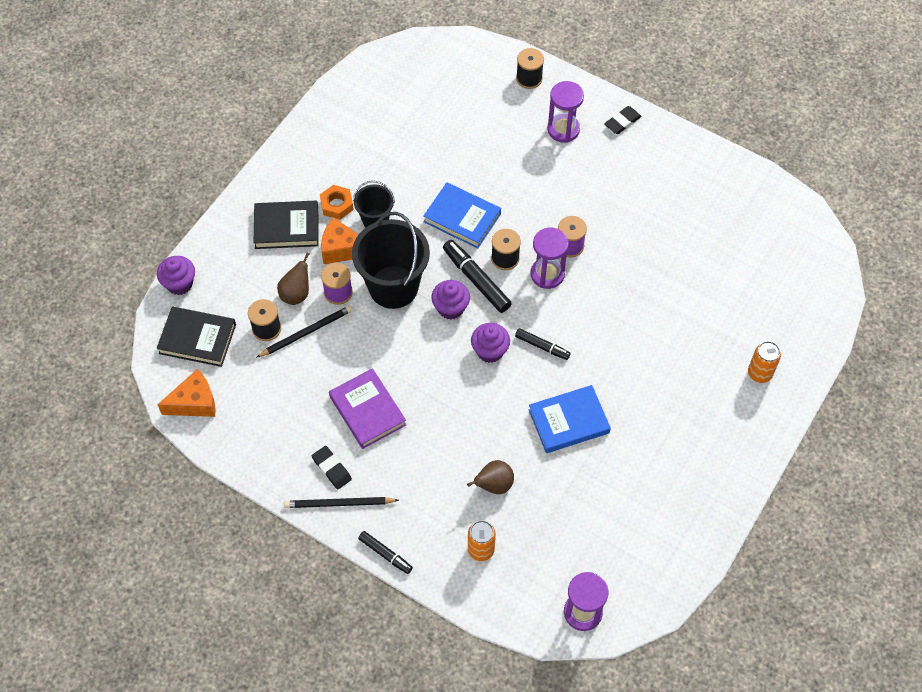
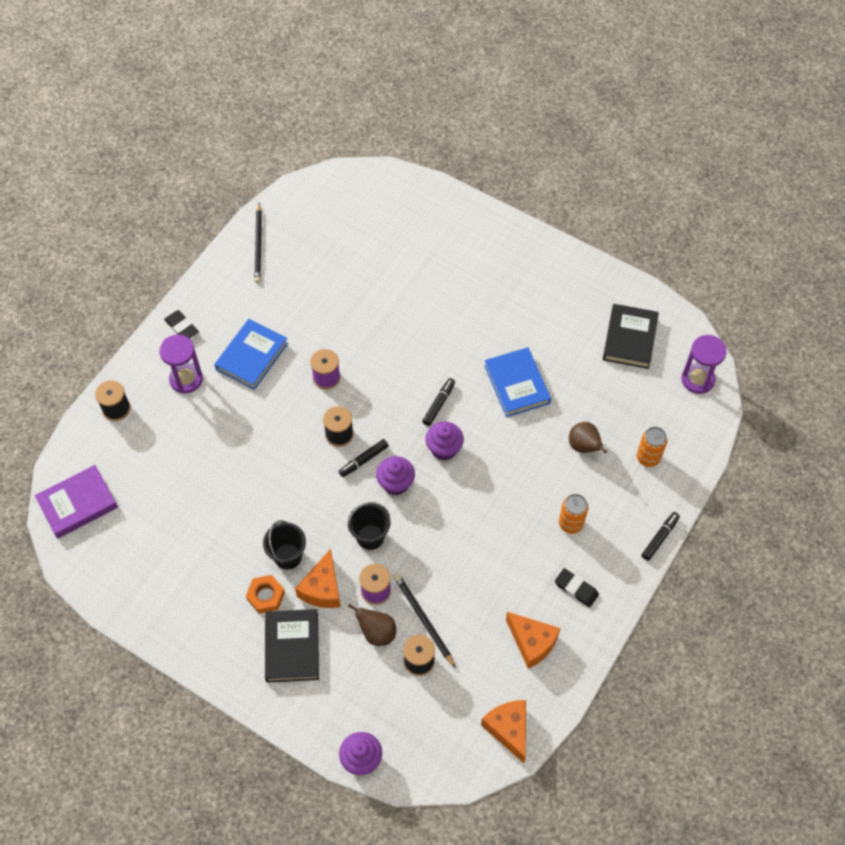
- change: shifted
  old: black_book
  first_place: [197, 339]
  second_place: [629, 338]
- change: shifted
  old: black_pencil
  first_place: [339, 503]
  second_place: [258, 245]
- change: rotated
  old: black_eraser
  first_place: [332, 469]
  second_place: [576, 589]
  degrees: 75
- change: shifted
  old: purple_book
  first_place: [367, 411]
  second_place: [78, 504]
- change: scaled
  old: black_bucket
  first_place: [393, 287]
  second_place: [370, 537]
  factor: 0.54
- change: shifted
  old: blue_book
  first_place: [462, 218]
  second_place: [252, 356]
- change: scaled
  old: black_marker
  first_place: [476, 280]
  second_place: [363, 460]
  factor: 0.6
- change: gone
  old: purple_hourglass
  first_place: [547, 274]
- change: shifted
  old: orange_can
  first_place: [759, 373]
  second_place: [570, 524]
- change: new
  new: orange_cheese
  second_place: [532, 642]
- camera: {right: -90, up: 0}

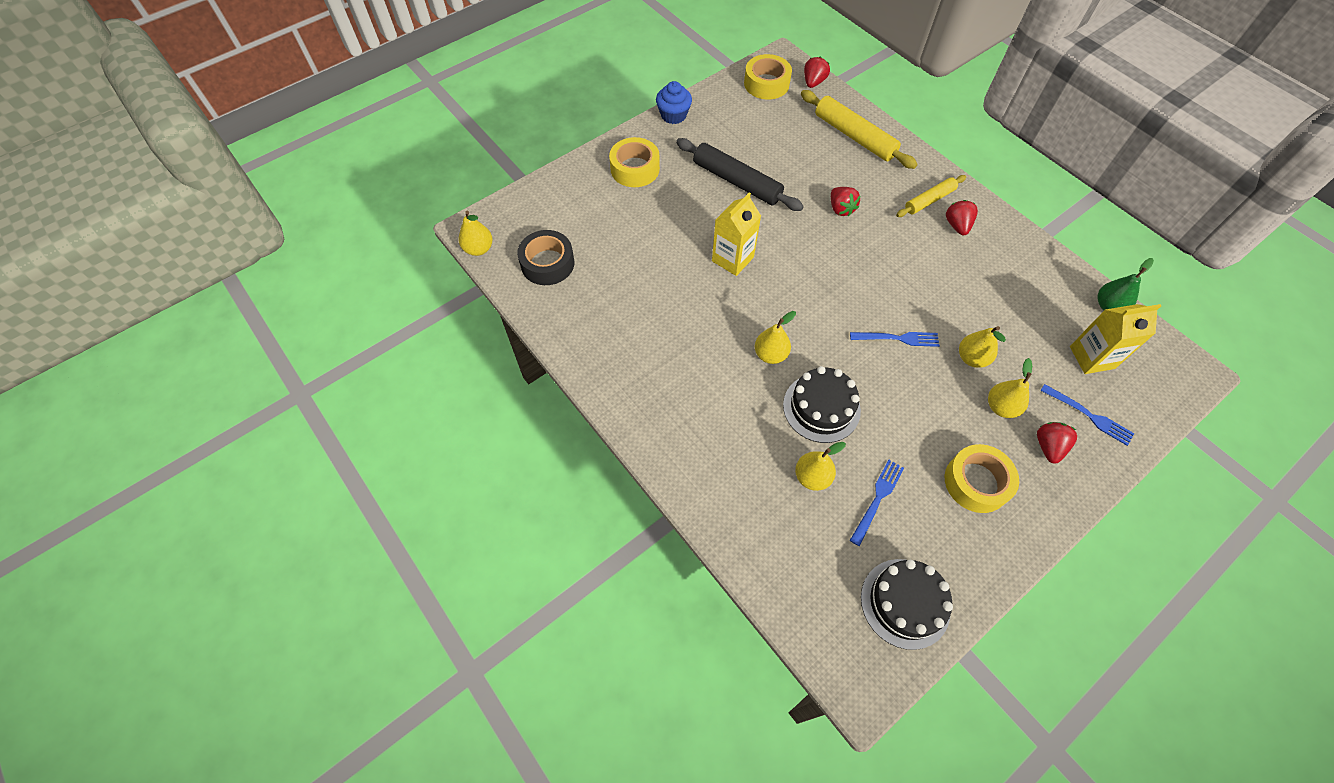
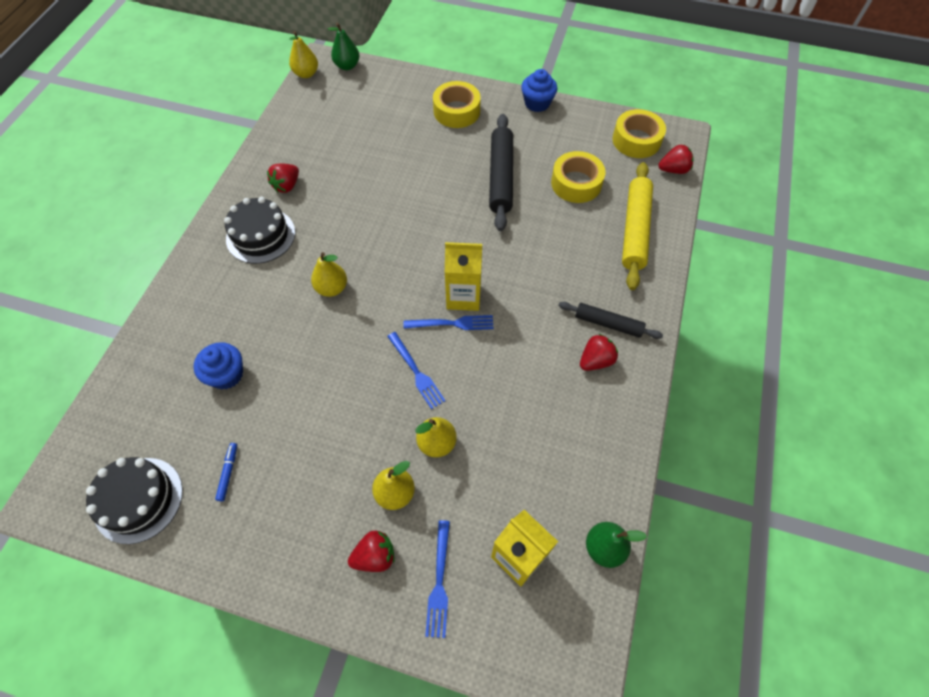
- change: gone
  old: black_tape
  first_place: [547, 263]
- change: shifted
  old: yellow_carton
  first_place: [732, 259]
  second_place: [463, 296]
- change: shifted
  old: black_cake
  first_place: [821, 407]
  second_place: [260, 235]
- change: swapped
  old: yellow_pear
  new: blue_cupcake
  first_place: [812, 477]
  second_place: [226, 374]
- change: shifted
  old: red_strawberry
  first_place: [840, 209]
  second_place: [287, 186]
- change: shifted
  old: blue_fork
  first_place: [877, 498]
  second_place: [453, 323]
- change: repainted
  old: yellow_rolling_pin
  new: black_rolling_pin
  first_place: [929, 200]
  second_place: [608, 324]
- change: shifted
  old: yellow_tape
  first_place: [976, 482]
  second_place: [576, 183]
- change: new
  new: blue_marker
  second_place: [228, 473]
- change: new
  new: green_pear
  second_place: [347, 66]
- camera: {right: 55, up: 0}

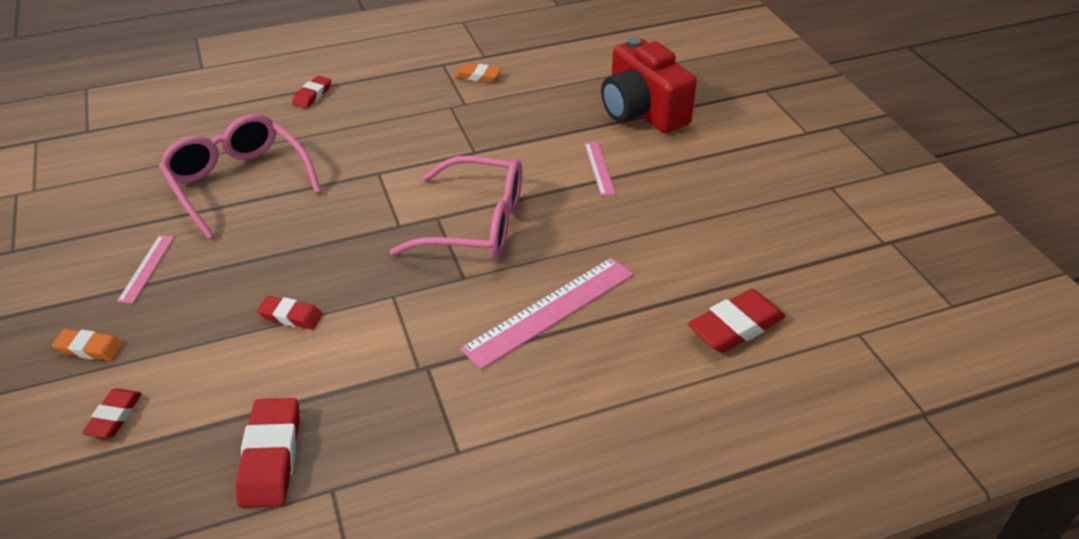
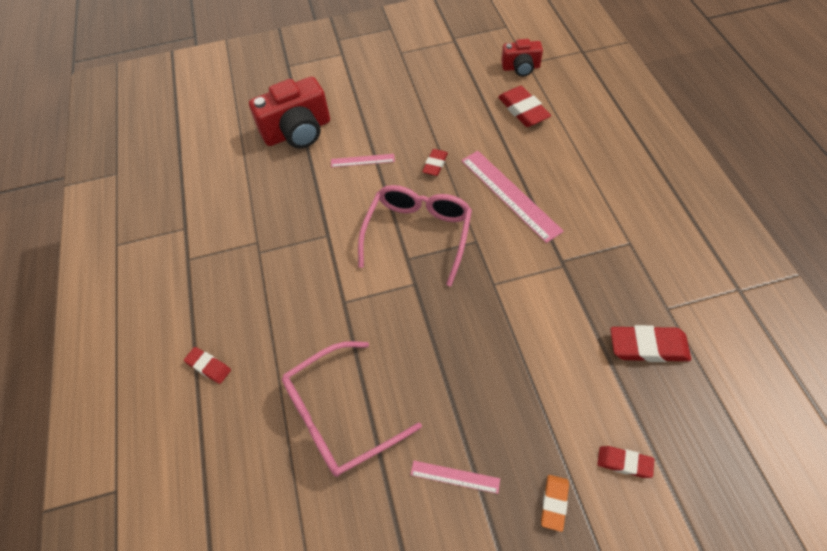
- change: shifted
  old: red_eraser
  first_place: [291, 316]
  second_place: [435, 164]
- change: gone
  old: orange_eraser
  first_place: [478, 76]
- change: new
  new: red_camera
  second_place: [521, 68]
- camera: {right: -80, up: 15}

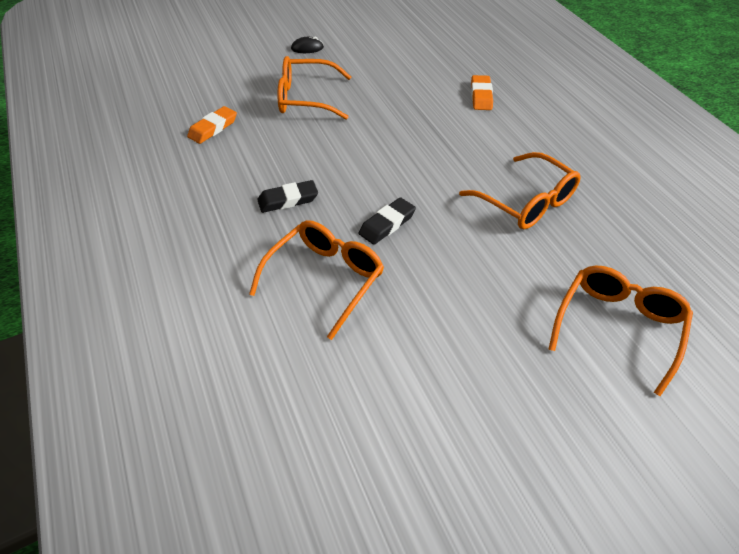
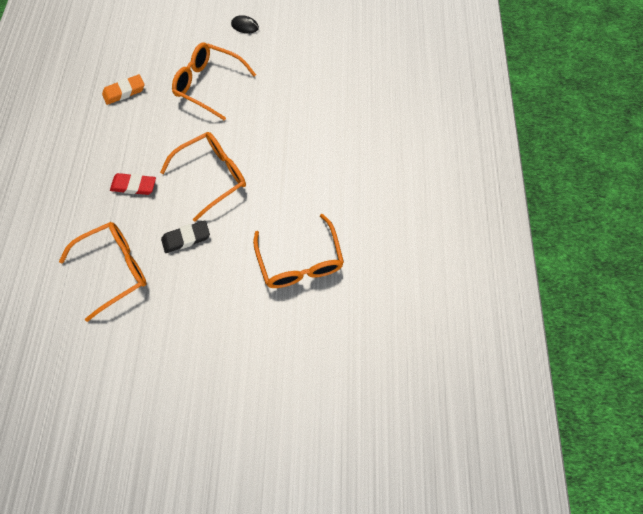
- change: repainted
  old: black_eraser
  new: red_eraser
  first_place: [288, 200]
  second_place: [134, 186]
- change: gone
  old: orange_eraser
  first_place: [481, 96]
- change: shifted
  old: orange_glasses
  first_place: [618, 327]
  second_place: [213, 176]
- camera: {right: 25, up: 20}

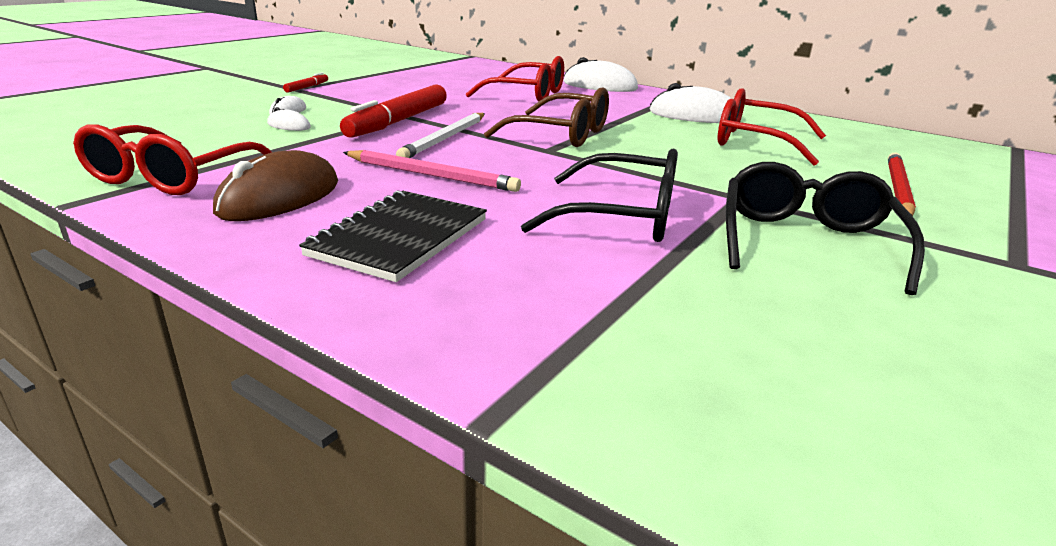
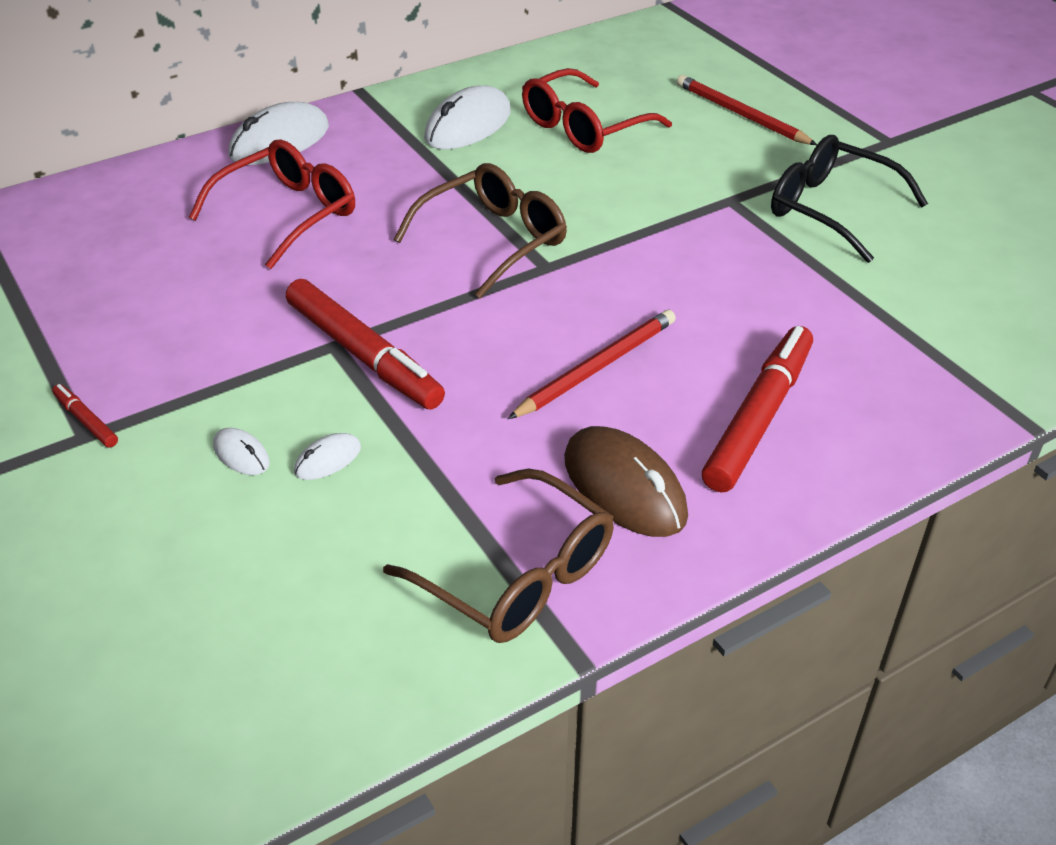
- change: repainted
  old: red_glasses
  new: brown_glasses
  first_place: [171, 177]
  second_place: [517, 576]
- change: swapped
  old: black_notebook
  new: red_marker
  first_place: [400, 237]
  second_place: [758, 417]
- change: repainted
  old: pink_pencil
  new: red_pencil
  first_place: [431, 175]
  second_place: [596, 367]
- change: gone
  old: white_pencil
  first_place: [445, 139]
- change: gone
  old: black_glasses
  first_place: [623, 217]
- camera: {right: -65, up: 15}

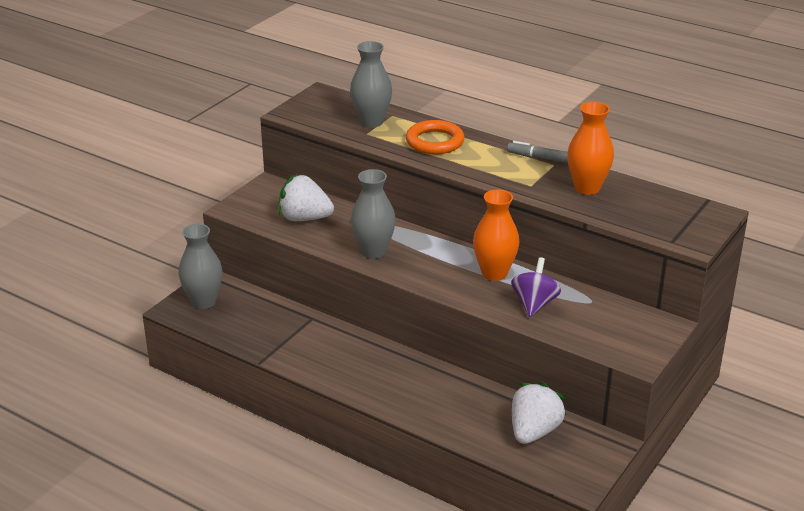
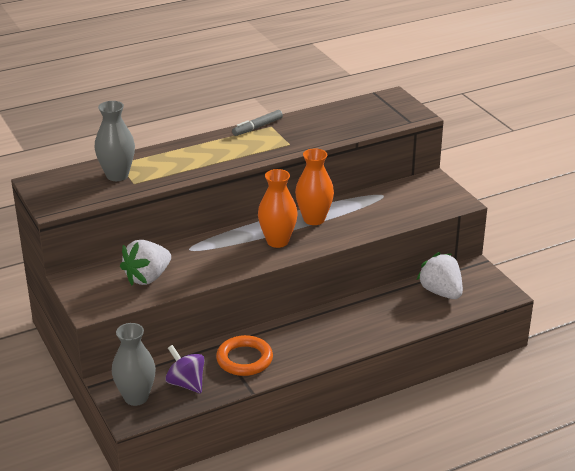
- change: gone
  old: grey_vase
  first_place: [373, 251]
- change: shifted
  old: orange_ring
  first_place: [435, 142]
  second_place: [244, 359]
- change: shifted
  old: purple_spinning_top
  first_place: [534, 304]
  second_place: [186, 383]
- change: shifted
  old: orange_vase
  first_place: [587, 188]
  second_place: [277, 241]
- camera: {right: -60, up: 0}

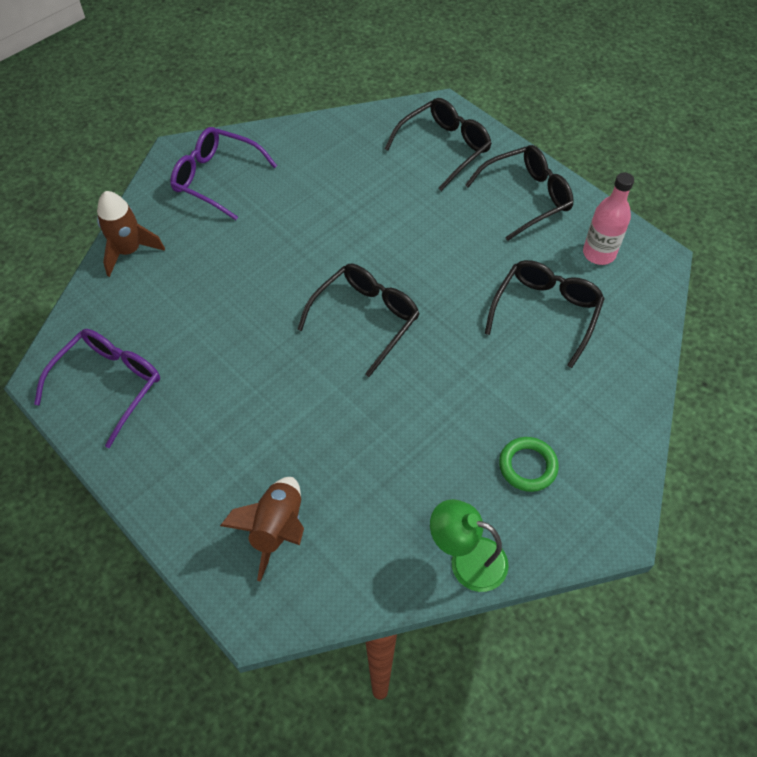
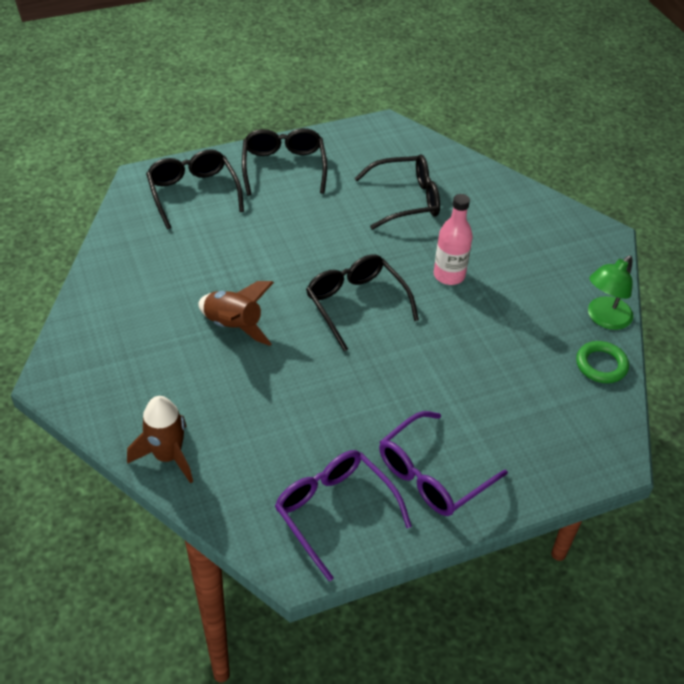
- change: shifted
  old: purple_glasses
  first_place: [216, 178]
  second_place: [432, 475]
- change: shifted
  old: brown_rocket
  first_place: [277, 528]
  second_place: [234, 326]
- change: rotated
  old: black_glasses
  first_place: [546, 312]
  second_place: [406, 200]
  degrees: 120
- change: shifted
  old: green_ring
  first_place: [527, 466]
  second_place: [601, 365]
- change: shifted
  old: pink_bottle
  first_place: [599, 253]
  second_place: [449, 275]
- camera: {right: -70, up: -10}

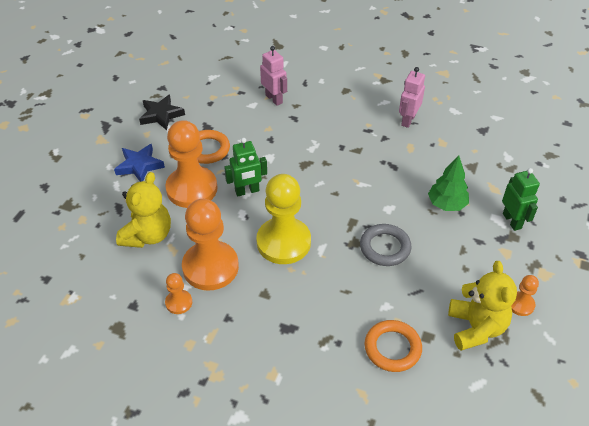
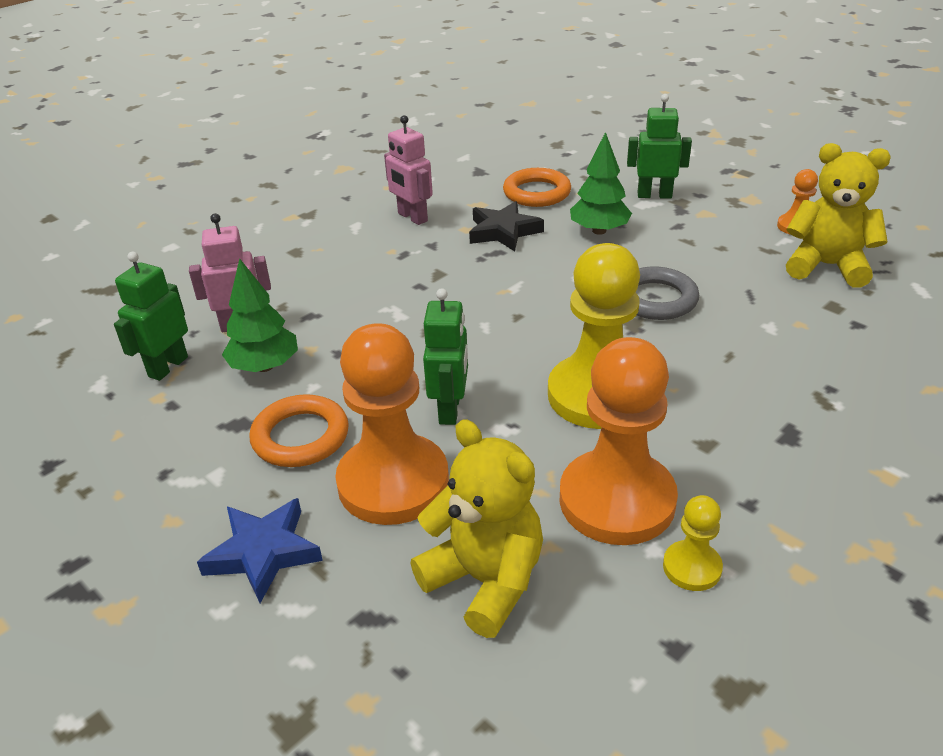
- change: shifted
  old: black_star
  first_place: [161, 115]
  second_place: [503, 231]
- change: repainted
  old: orange_pawn
  new: yellow_pawn
  first_place: [179, 302]
  second_place: [692, 567]
- change: shifted
  old: orange_ring
  first_place: [392, 348]
  second_place: [537, 193]
- change: new
  new: green_robot
  second_place: [168, 367]
- change: new
  new: green_tree
  second_place: [265, 366]
- camera: {right: -65, up: -10}

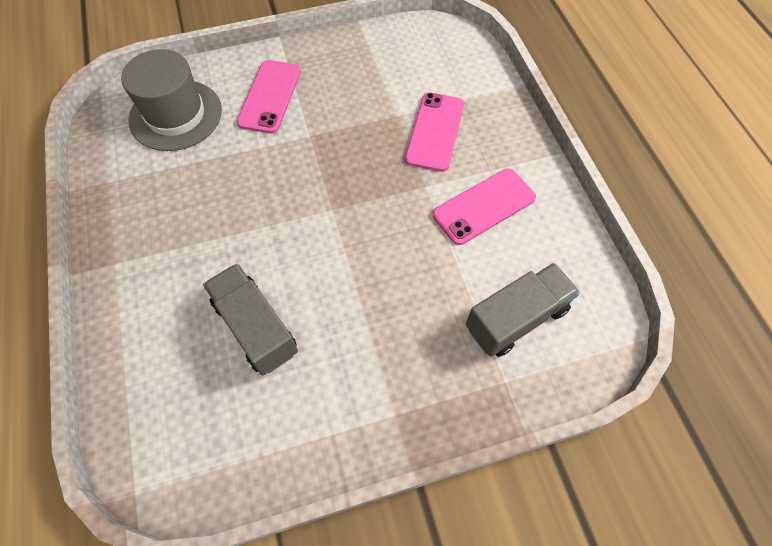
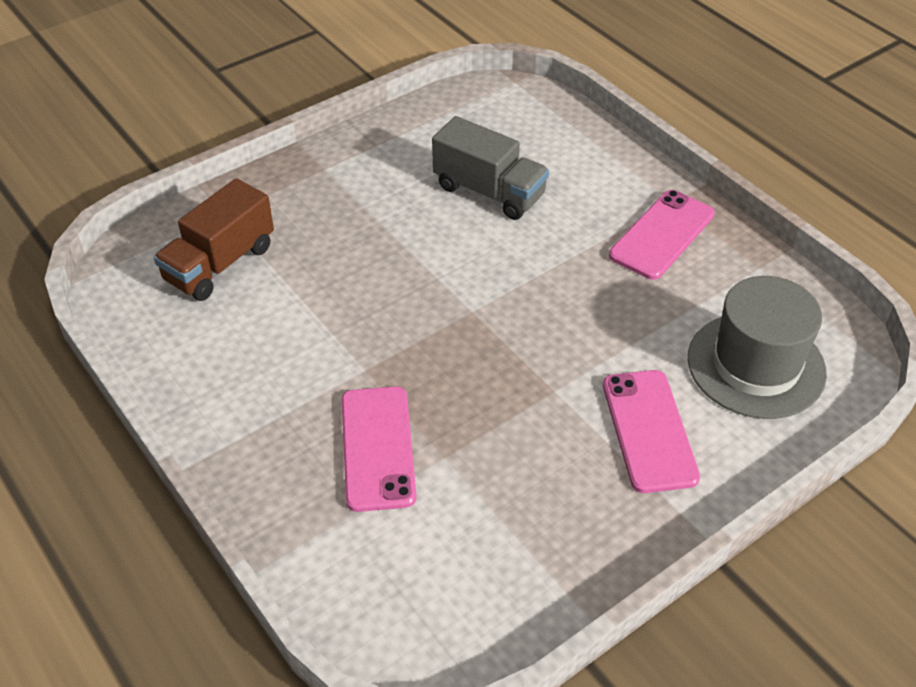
- change: shifted
  old: pink_phone
  first_place: [484, 206]
  second_place: [662, 235]
- change: repainted
  old: grey_truck
  new: brown_truck
  first_place: [516, 319]
  second_place: [220, 264]
- camera: {right: 160, up: -15}

